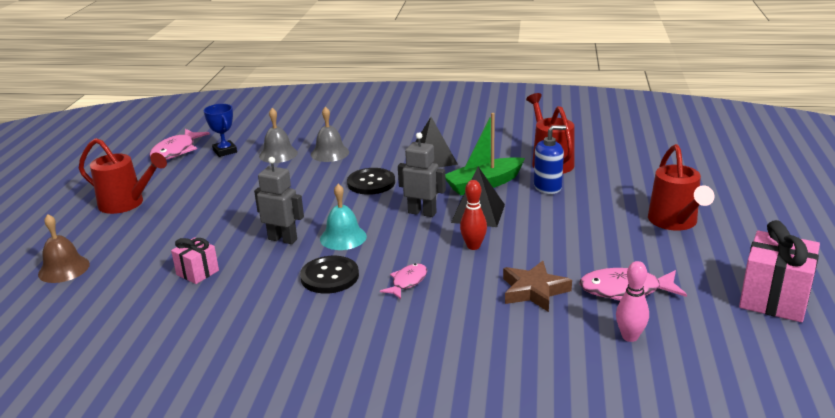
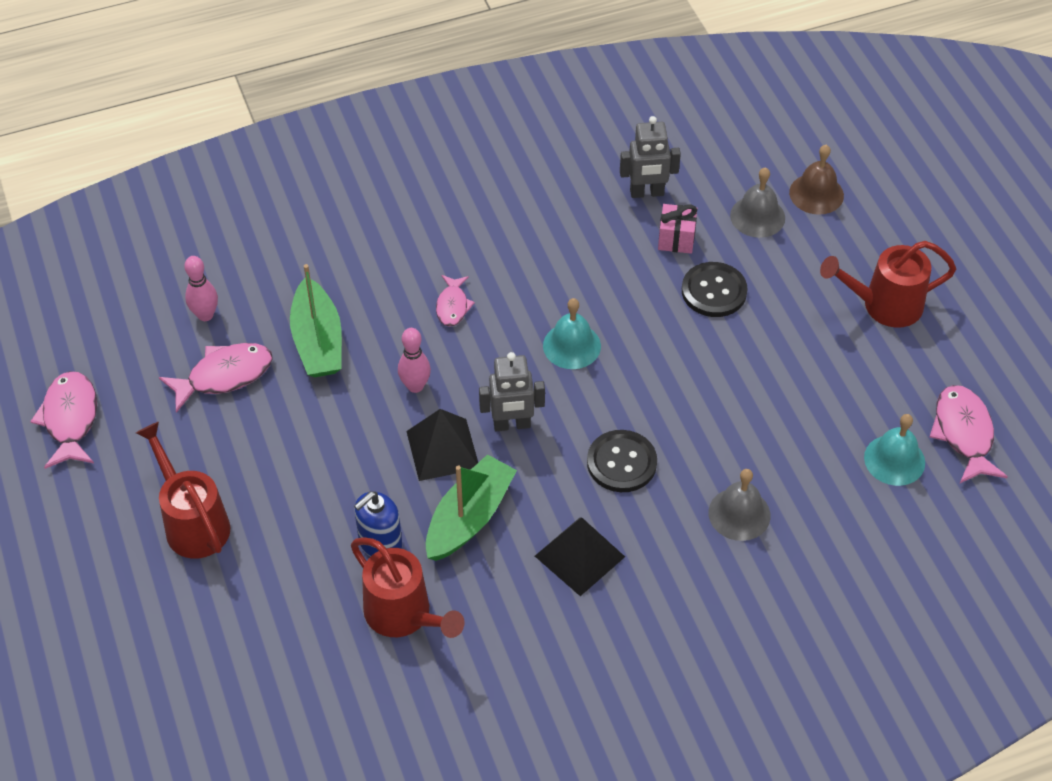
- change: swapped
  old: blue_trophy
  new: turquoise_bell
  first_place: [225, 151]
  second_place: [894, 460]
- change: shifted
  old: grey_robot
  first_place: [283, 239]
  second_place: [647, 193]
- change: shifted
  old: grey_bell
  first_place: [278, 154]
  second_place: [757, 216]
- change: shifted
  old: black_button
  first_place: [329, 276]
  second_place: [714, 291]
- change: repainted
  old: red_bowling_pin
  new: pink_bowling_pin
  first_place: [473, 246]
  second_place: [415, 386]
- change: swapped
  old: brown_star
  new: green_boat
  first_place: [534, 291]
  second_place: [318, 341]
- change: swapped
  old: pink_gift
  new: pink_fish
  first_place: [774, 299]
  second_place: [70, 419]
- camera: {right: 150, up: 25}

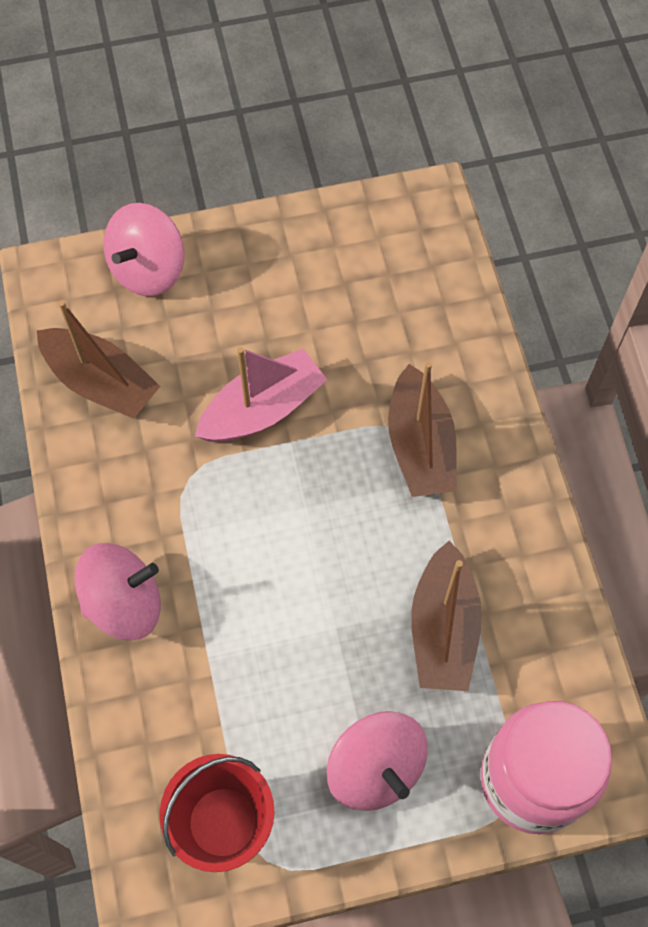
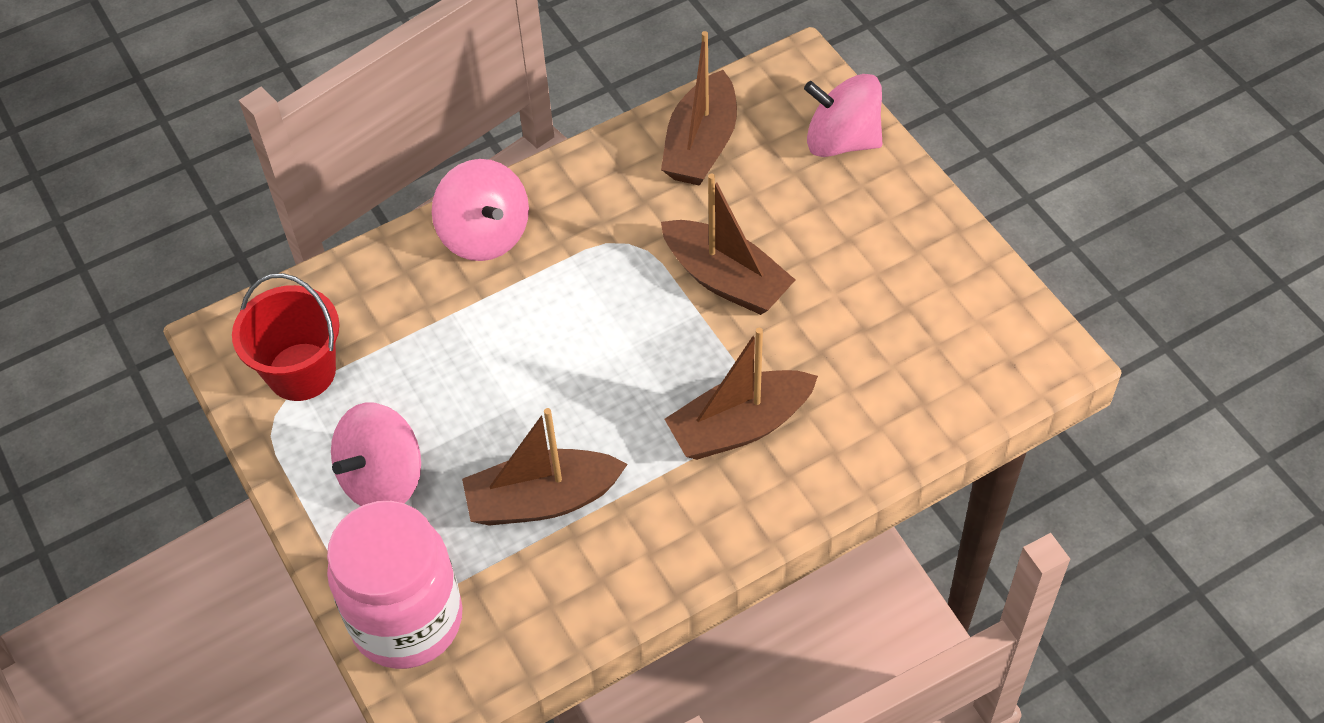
- change: repainted
  old: pink_boat
  new: brown_boat
  first_place: [262, 409]
  second_place: [726, 279]
- camera: {right: 75, up: -10}

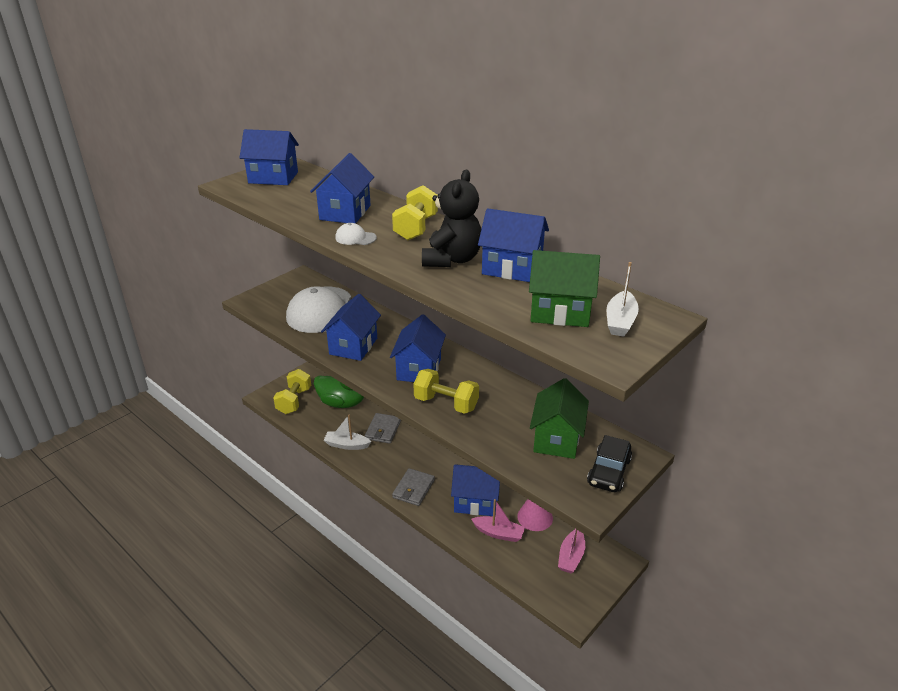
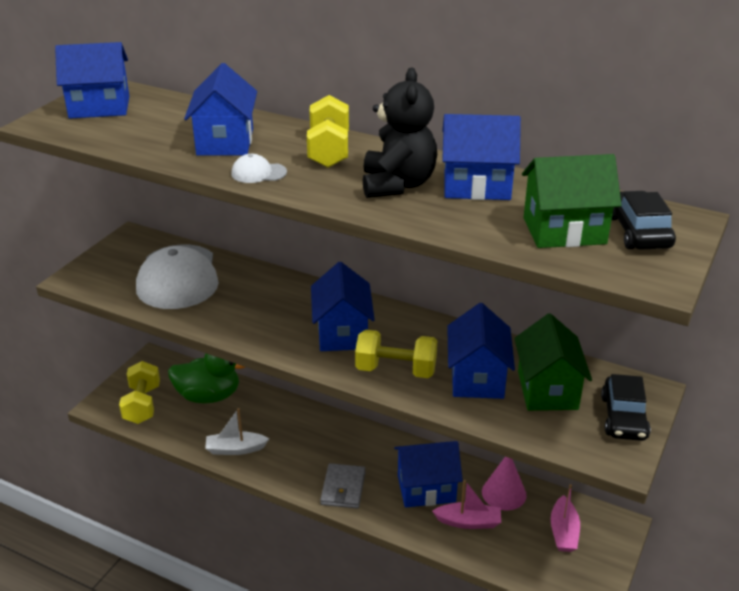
- change: shifted
  old: blue_house
  first_place: [353, 346]
  second_place: [477, 378]
- change: gone
  old: grey_wallet
  first_place: [383, 430]
- change: swapped
  old: white_boat
  new: black_car
  first_place: [620, 321]
  second_place: [638, 232]
- camera: {right: -15, up: 0}

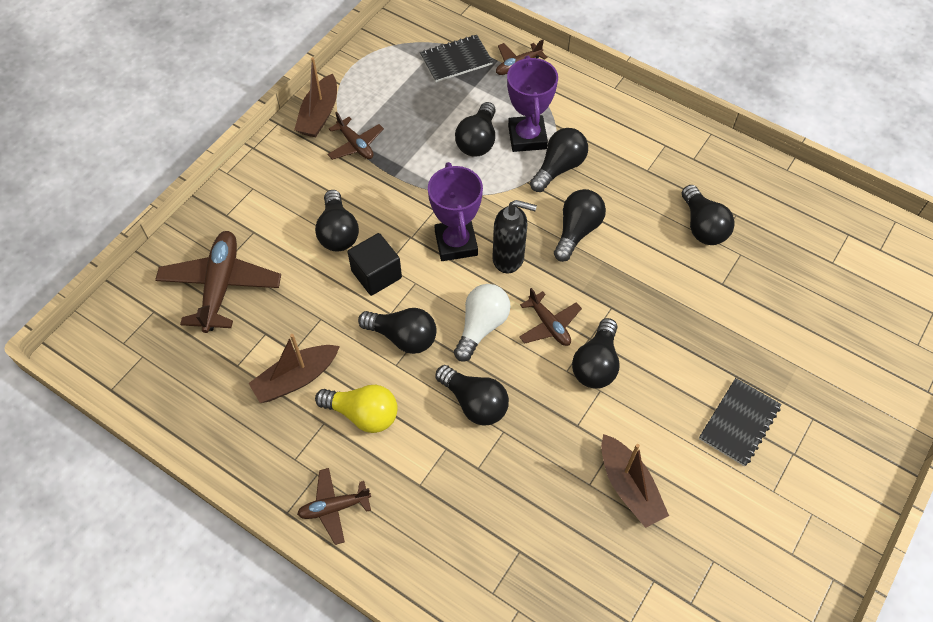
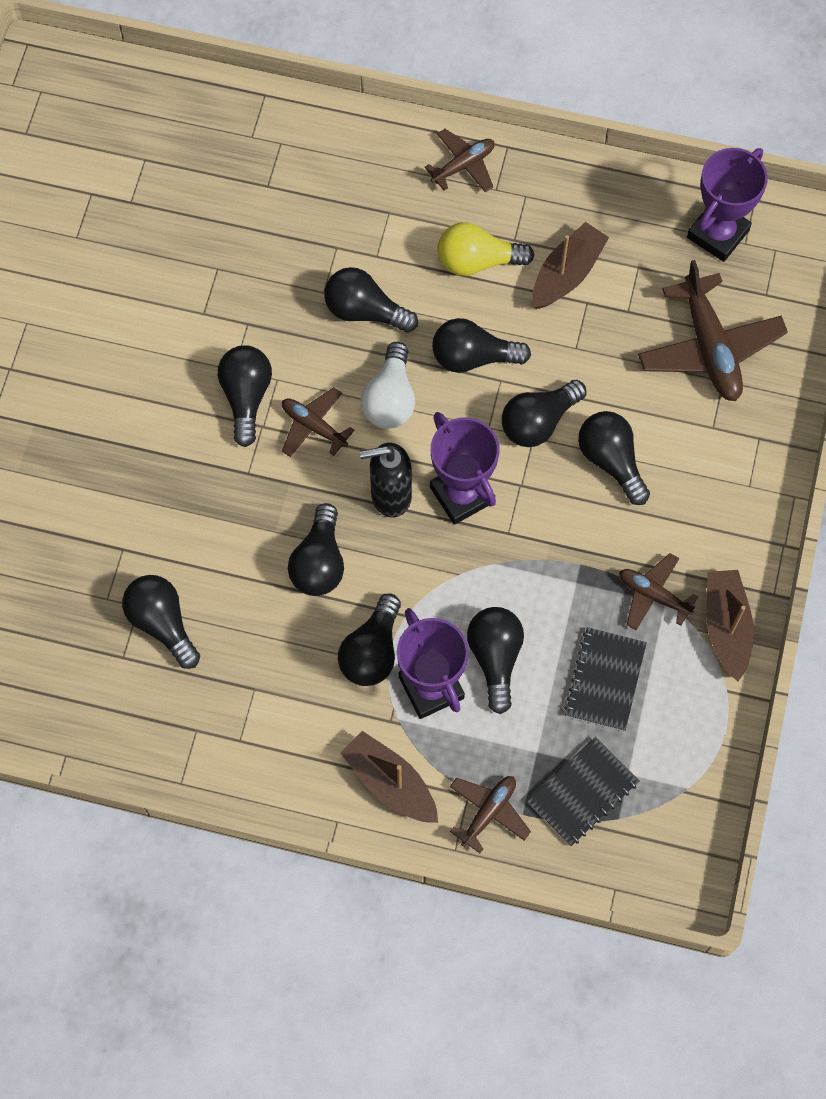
- change: swapped
  old: black_cube
  new: black_light_bulb
  first_place: [376, 274]
  second_place: [538, 422]
- change: shifted
  old: brown_boat
  first_place: [629, 487]
  second_place: [390, 783]
- change: shifted
  old: black_notebook
  first_place: [739, 423]
  second_place: [605, 680]
- change: new
  new: purple_trophy
  second_place: [717, 234]
- camera: {right: 160, up: 10}

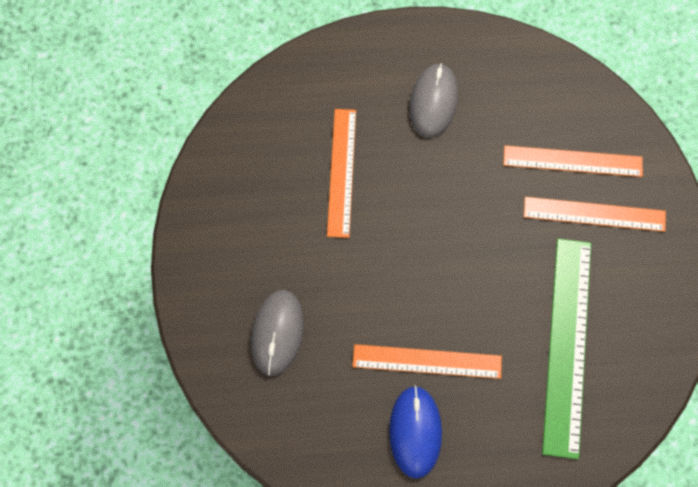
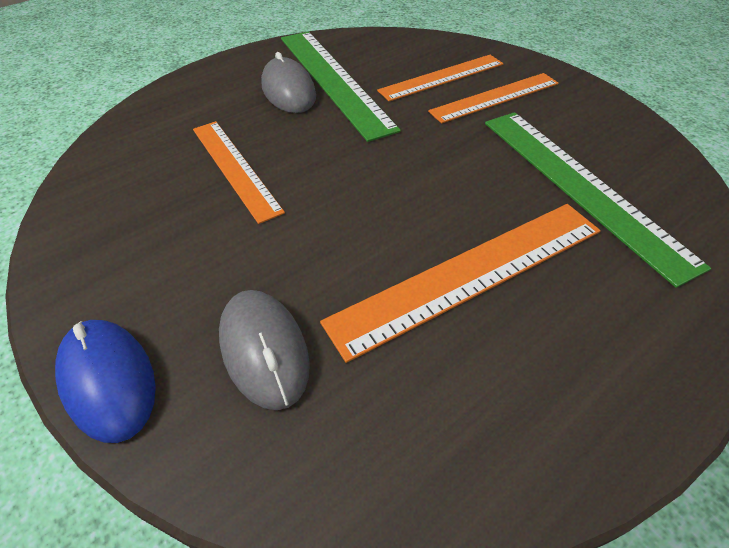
- change: scaled
  old: orange_ruler
  first_place: [427, 361]
  second_place: [470, 274]
  factor: 1.51
- change: shifted
  old: blue_mouse
  first_place: [415, 432]
  second_place: [108, 380]
- change: new
  new: green_ruler
  second_place: [334, 80]
- camera: {right: -35, up: -20}

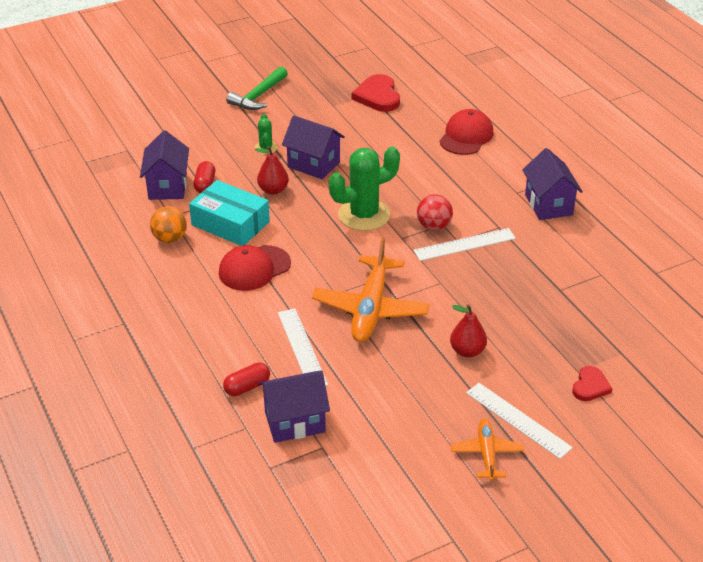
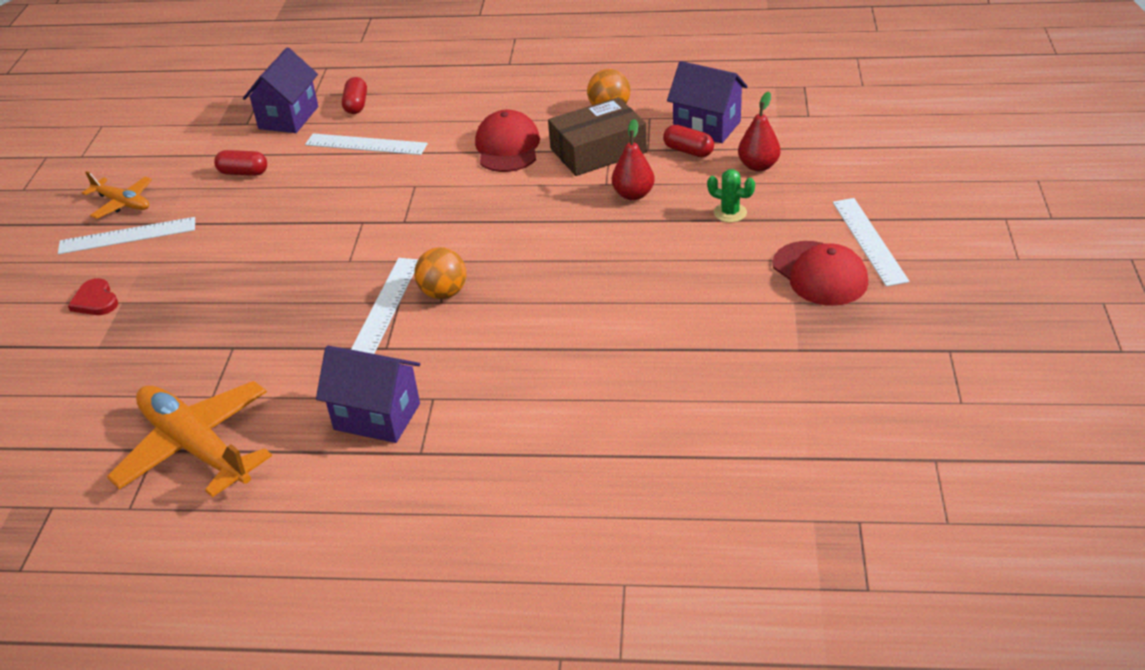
- change: repainted
  old: turquoise_box
  new: brown_box
  first_place: [230, 223]
  second_place: [598, 151]
- change: swapped
  old: green_hammer
  new: white_ruler
  first_place: [258, 96]
  second_place: [869, 241]
- change: gone
  old: purple_house
  first_place: [313, 164]
- change: shifted
  old: orange_plane
  first_place: [371, 308]
  second_place: [195, 447]
- change: gone
  old: green_cactus
  first_place: [364, 215]
- change: gone
  old: red_heart
  first_place: [378, 96]
- change: repainted
  old: red_ball
  new: orange_ball
  first_place: [434, 226]
  second_place: [443, 293]
- change: shifted
  old: red_cap
  first_place: [466, 136]
  second_place: [820, 274]
- change: shifted
  old: red_pear
  first_place: [467, 351]
  second_place: [758, 166]
- change: new
  new: red_capsule
  second_place: [243, 173]
- camera: {right: 125, up: 0}

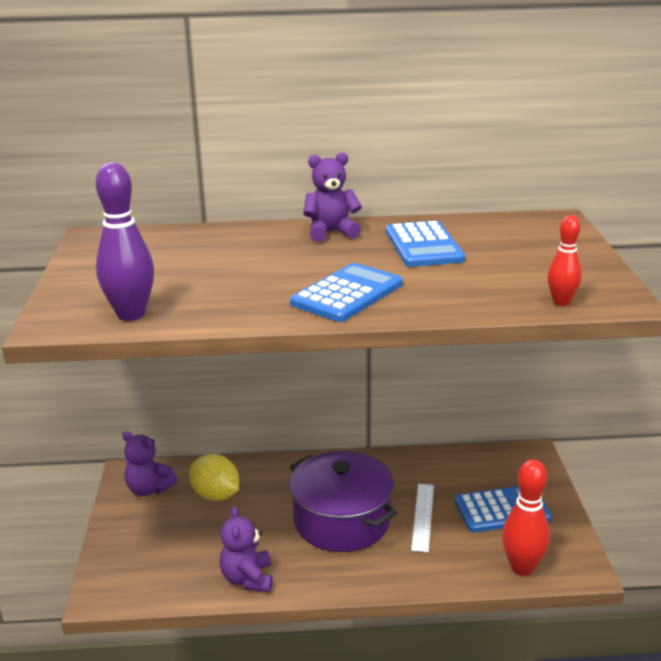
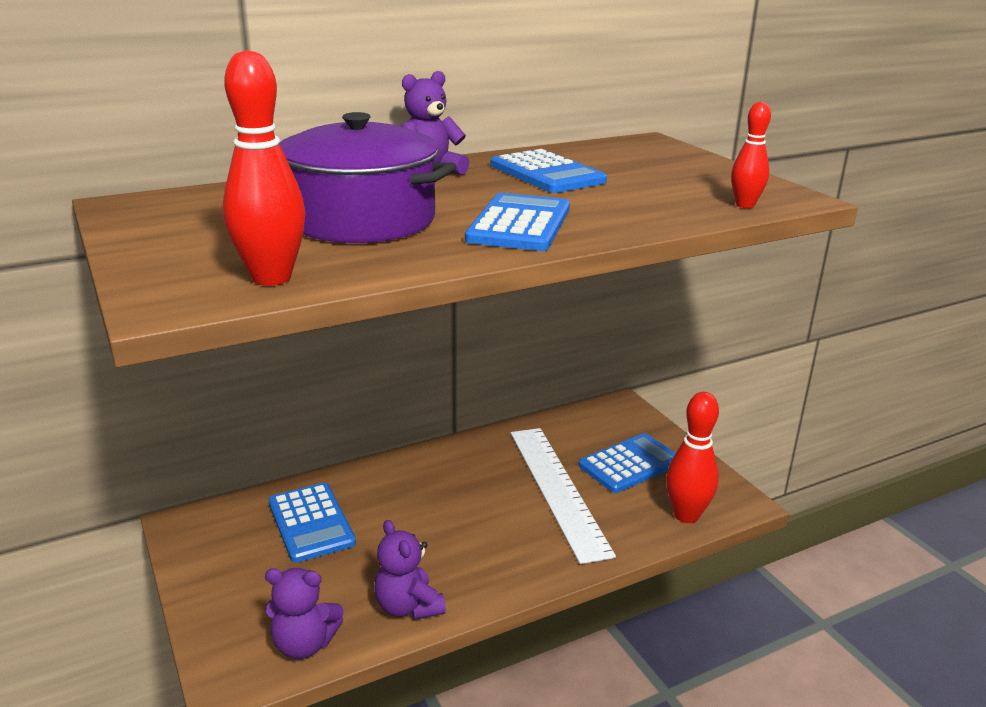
- change: repainted
  old: purple_bowling_pin
  new: red_bowling_pin
  first_place: [131, 314]
  second_place: [271, 278]
- change: shifted
  old: purple_teddy_bear
  first_place: [149, 489]
  second_place: [304, 644]
- change: swapped
  old: yellow_lemon
  new: blue_calculator
  first_place: [215, 495]
  second_place: [311, 523]
- change: shifted
  old: purple_pot
  first_place: [341, 521]
  second_place: [361, 220]
- change: scaled
  old: white_ruler
  first_place: [422, 516]
  second_place: [557, 489]
  factor: 1.88
- camera: {right: -25, up: 0}

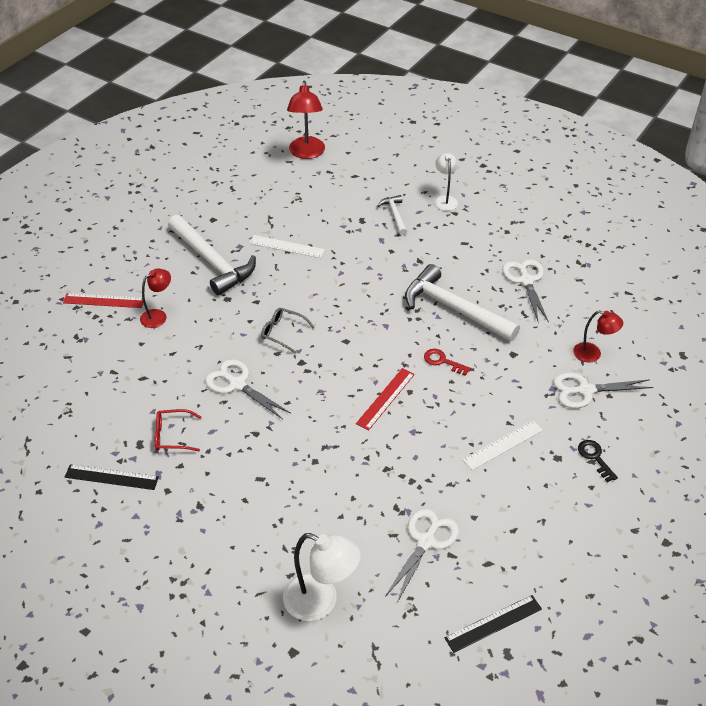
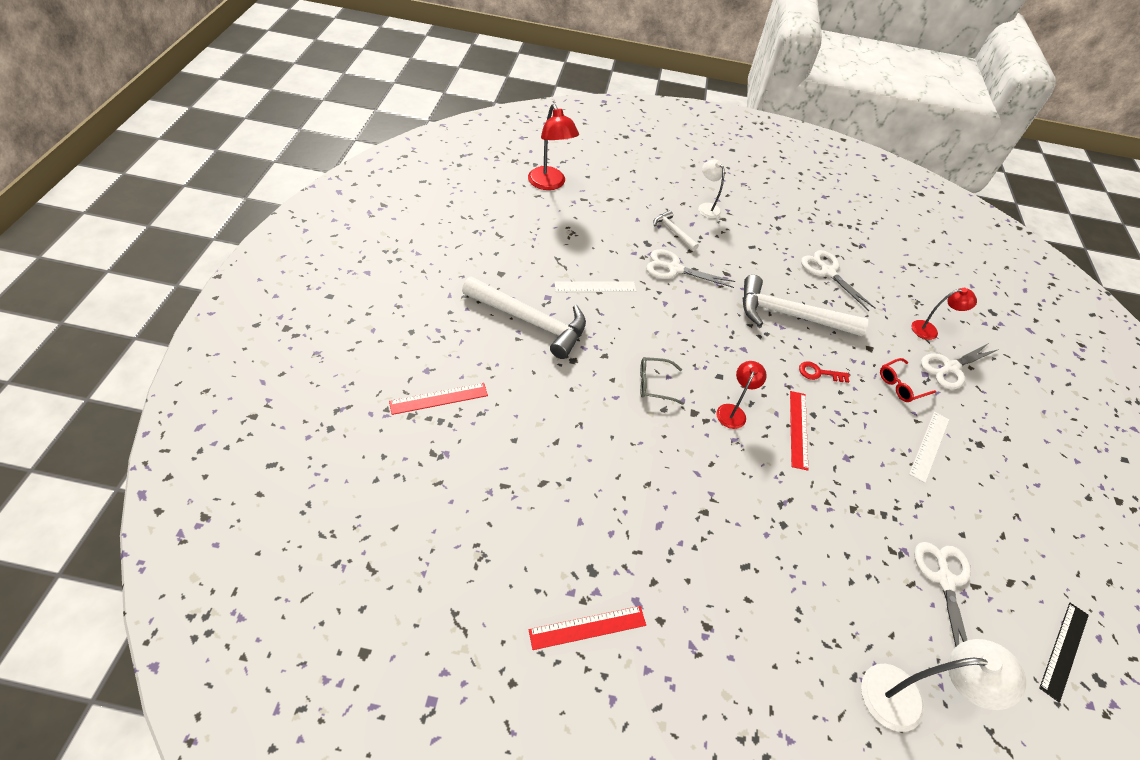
- change: repainted
  old: black_ruler
  new: red_ruler
  first_place: [111, 477]
  second_place: [587, 627]
- change: shifted
  old: red_lamp
  first_place: [158, 316]
  second_place: [733, 411]
- change: shifted
  old: red_glasses
  first_place: [172, 435]
  second_place: [901, 385]
- change: shifted
  old: white_scissors
  first_place: [237, 384]
  second_place: [674, 269]
- change: gone
  old: black_key
  first_place: [595, 457]
- camera: {right: -30, up: 5}

